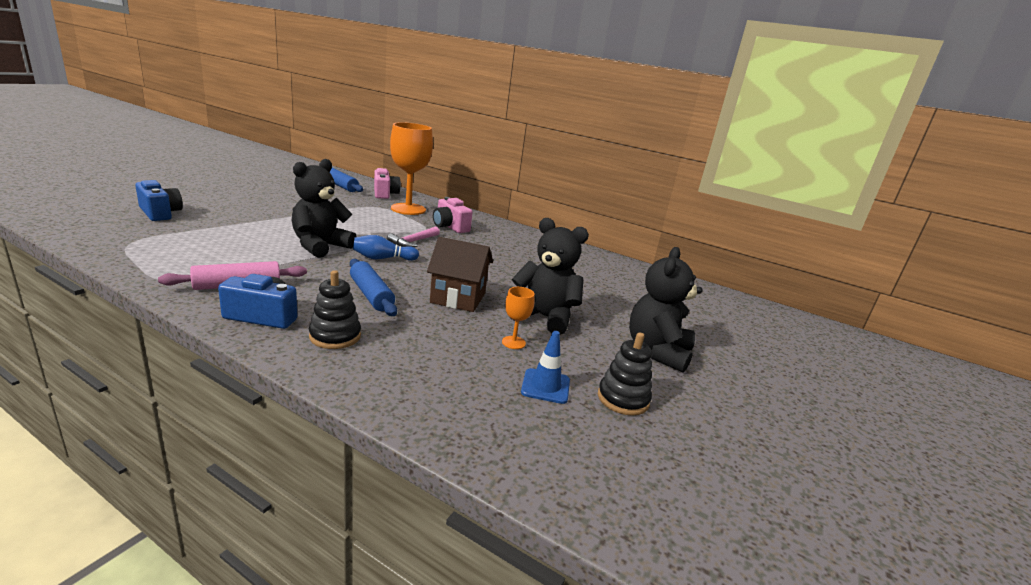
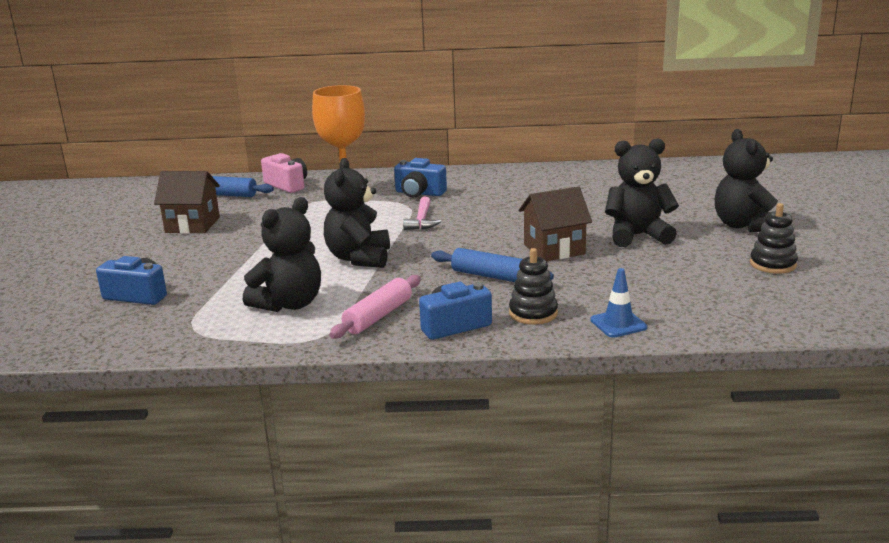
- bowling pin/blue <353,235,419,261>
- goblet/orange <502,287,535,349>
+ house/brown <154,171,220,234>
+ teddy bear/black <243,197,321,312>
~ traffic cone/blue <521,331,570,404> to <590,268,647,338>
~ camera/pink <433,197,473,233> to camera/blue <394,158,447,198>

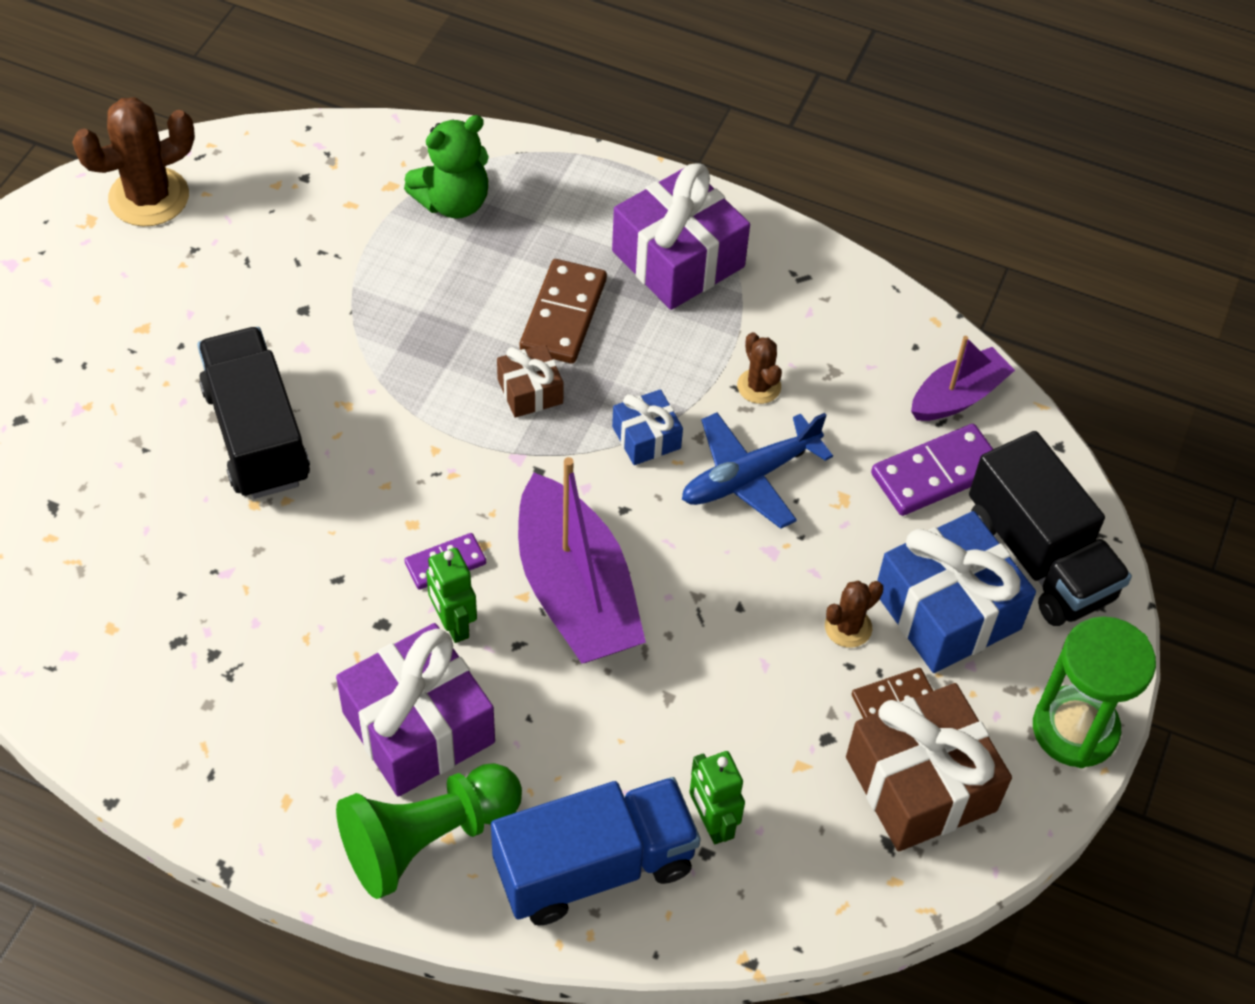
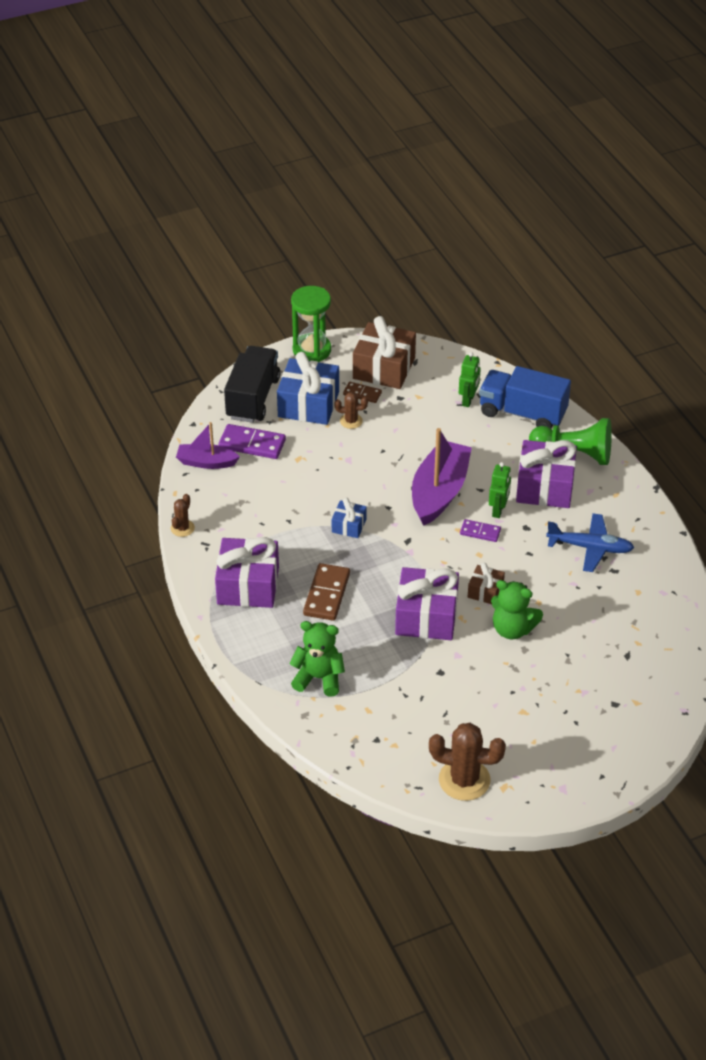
+ gift/purple <395,567,459,640>
~ gift/brown <497,344,564,418> to <468,562,505,604>
~ plane/blue <682,412,833,529> to <546,513,634,572>
~ cactus/brown <737,332,782,404> to <171,494,195,537>
~ truck/black <197,327,310,499> to teddy bear/green <491,580,543,639>
~ domino/brown <520,259,607,364> = <303,563,350,621> 45 degrees counterclockwise

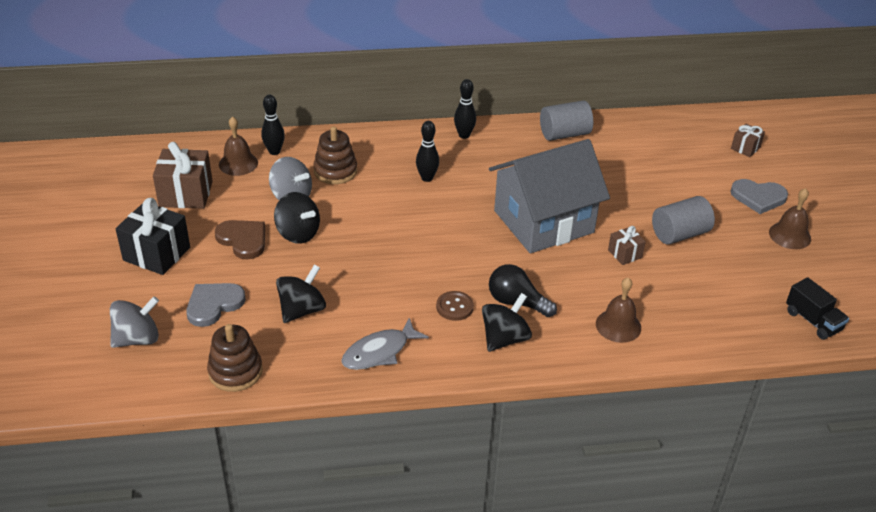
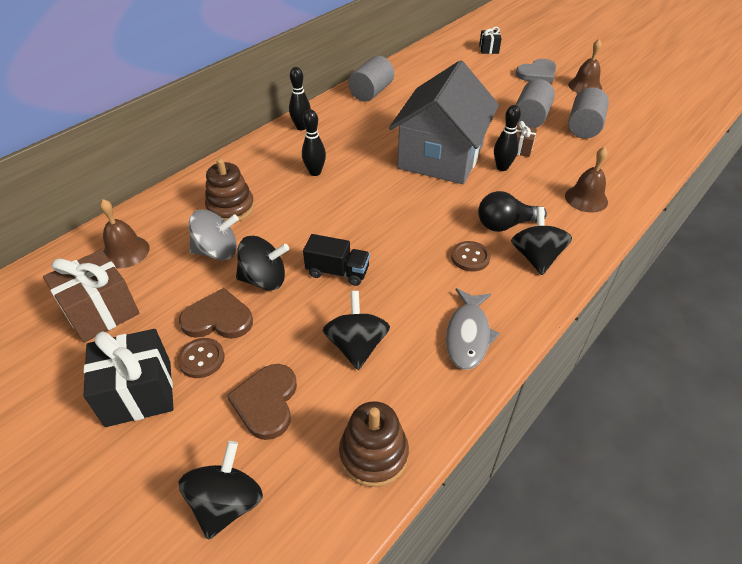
+ button/brown <177,338,225,378>
+ cylinder/grey <568,87,609,138>
~ bowling pin/black <261,95,285,155> to <494,105,521,171>
~ truck/black <786,277,849,340> to <303,234,370,286>
~ spinning top/grey <110,296,159,348> to spinning top/black <179,441,263,540>
~ heart/grey <186,283,246,327> to heart/brown <227,364,297,440>
~ gift/brown <731,124,765,157> to gift/black <479,27,502,54>

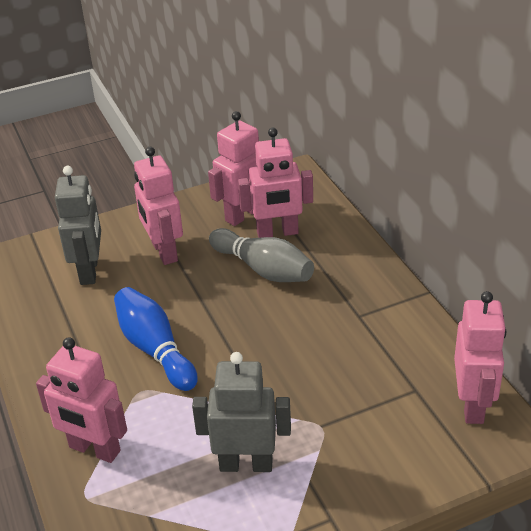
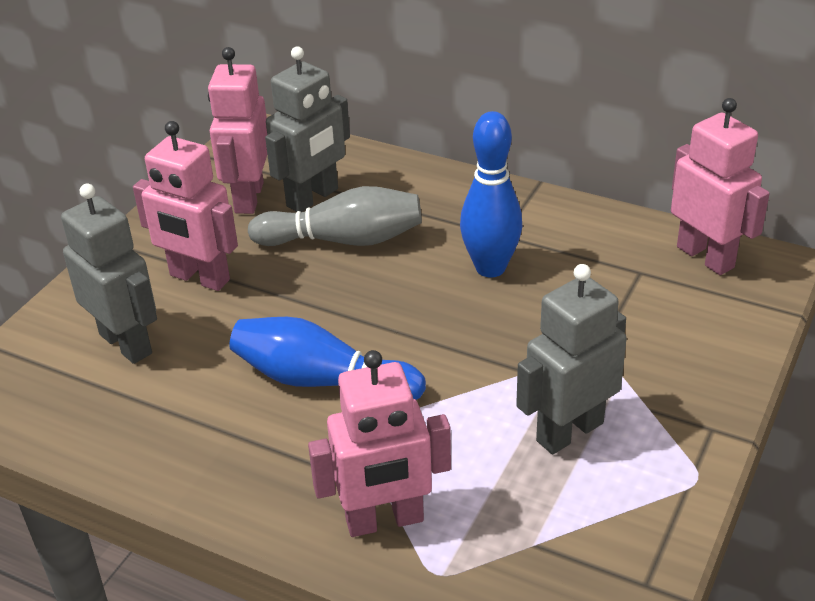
+ bowling pin/blue <460,111,522,277>
~ robot/pink <238,128,313,238> to robot/grey <265,46,350,212>

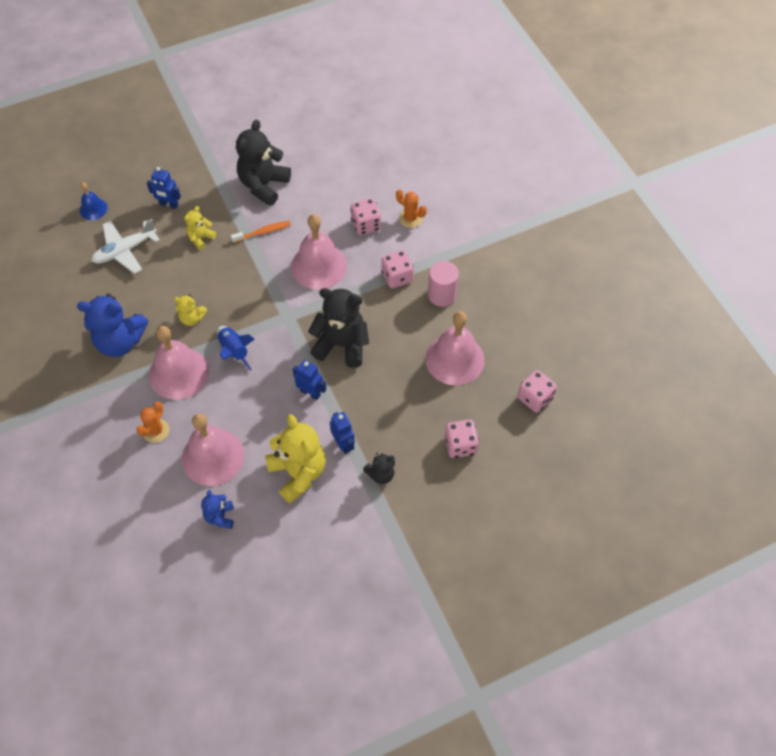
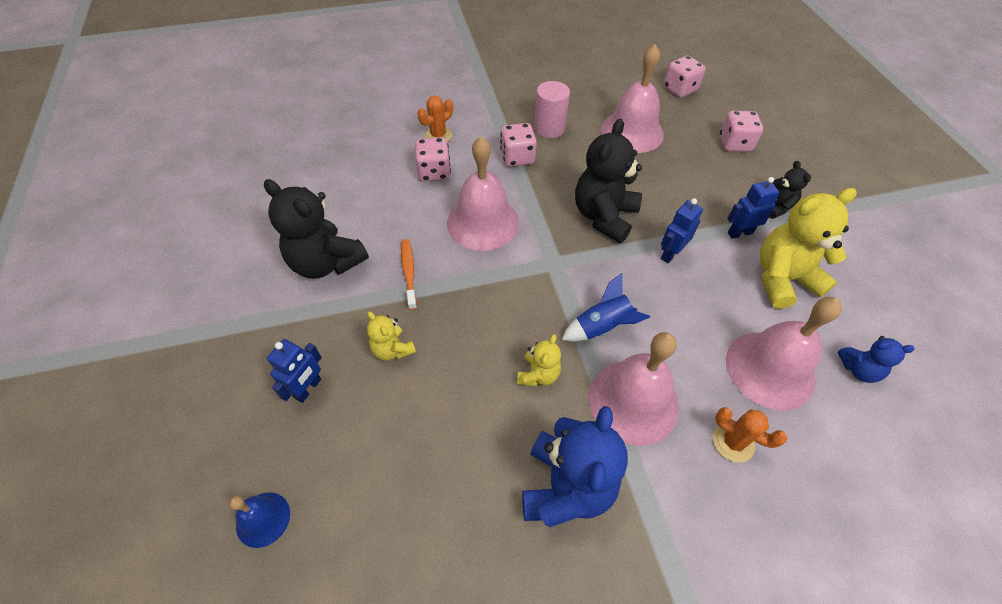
- plane/white <91,219,160,274>

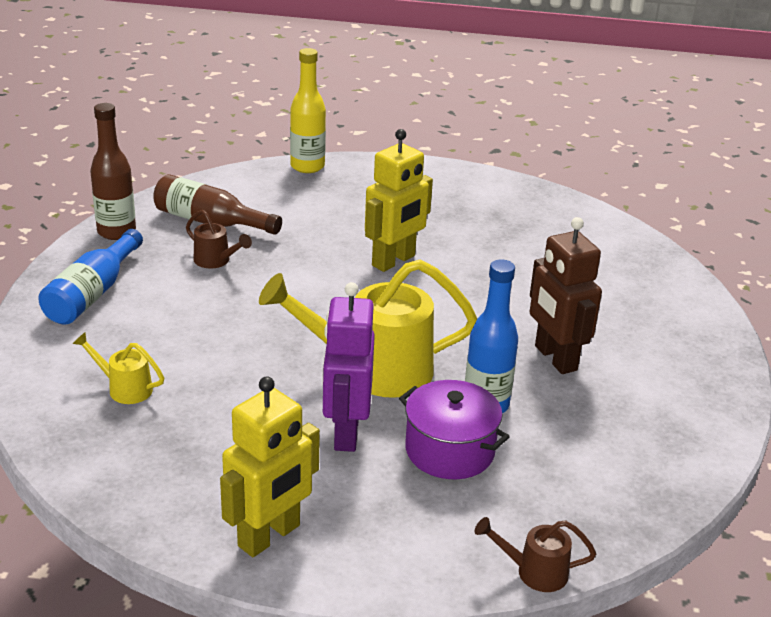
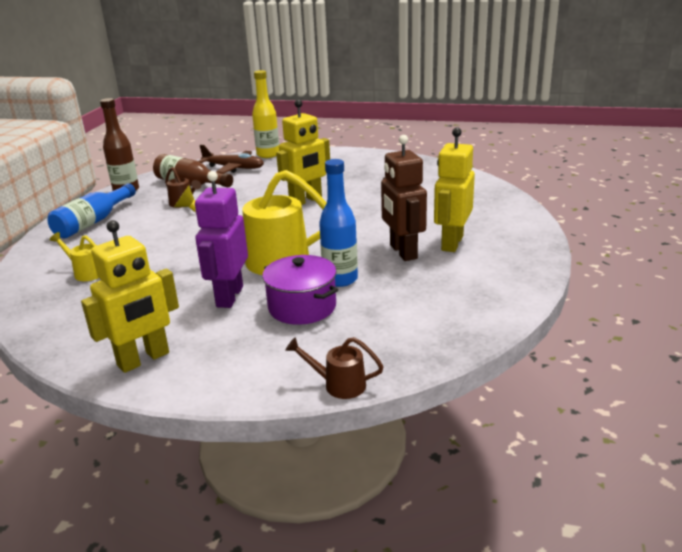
+ plane/brown <199,145,264,174>
+ robot/yellow <434,127,475,252>

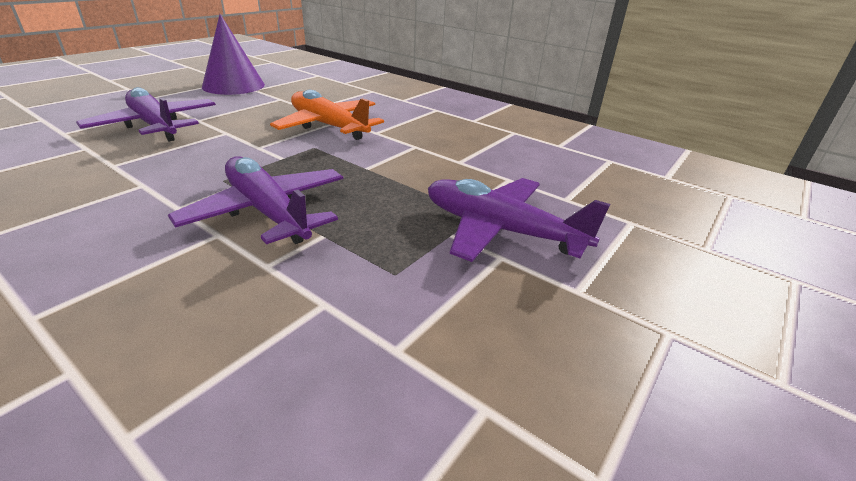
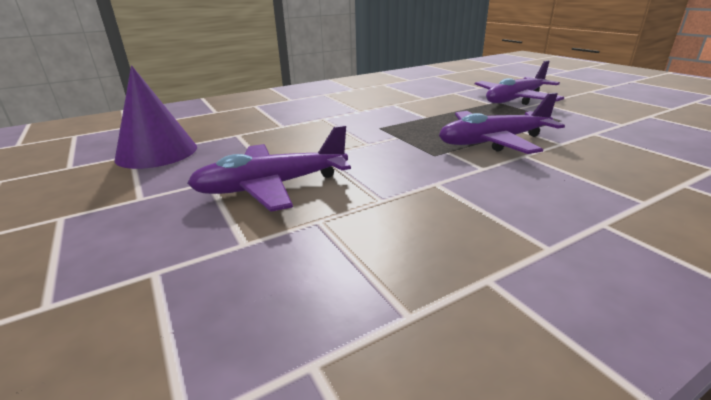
- plane/orange <270,90,384,140>

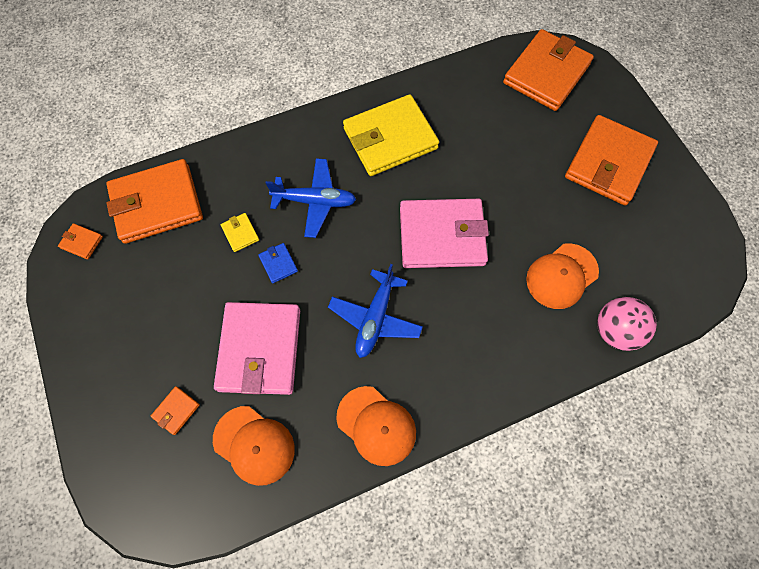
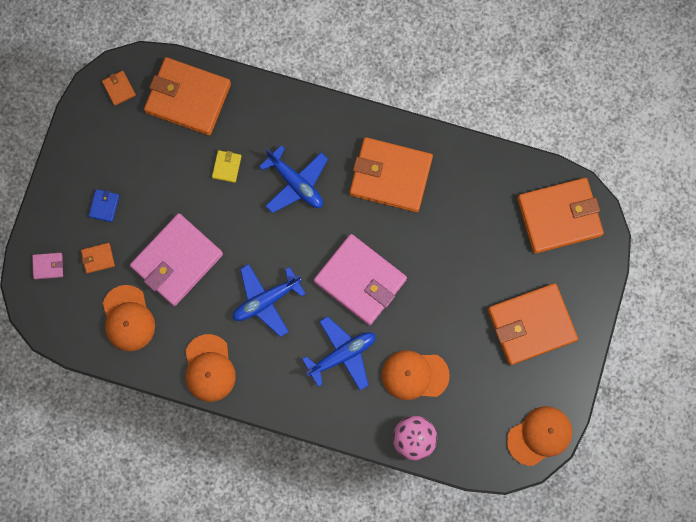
+ wallet/pink <32,253,63,279>
+ plane/blue <302,316,376,390>
+ cap/orange <507,406,572,466>
~ wallet/blue <258,243,298,283> to <89,189,119,222>
~ wallet/yellow <343,94,439,176> to wallet/orange <350,137,433,212>

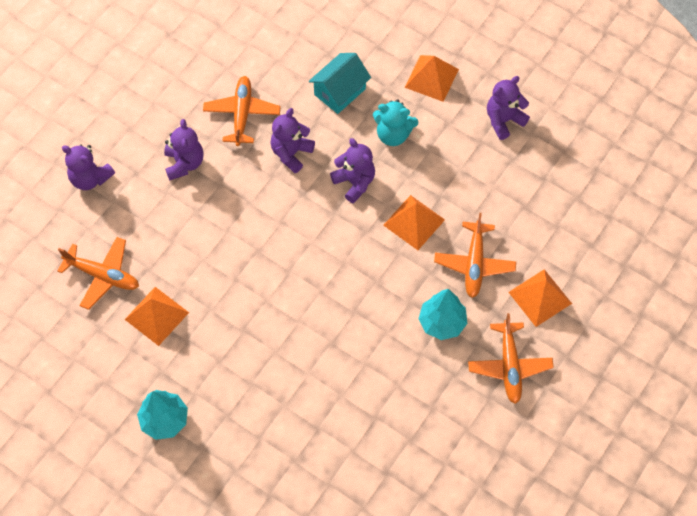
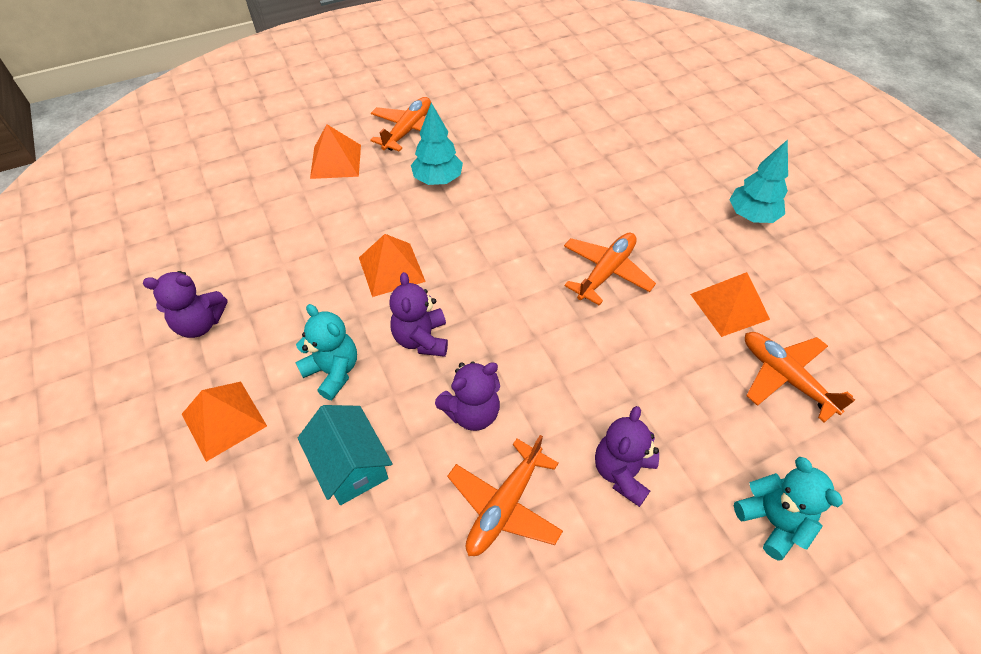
~ plane/orange <434,213,516,298> to <564,233,656,305>
~ teddy bear/purple <62,144,115,190> to teddy bear/turquoise <734,457,843,561>
~ house/turquoise <309,53,371,114> = <298,405,392,505> 75 degrees clockwise

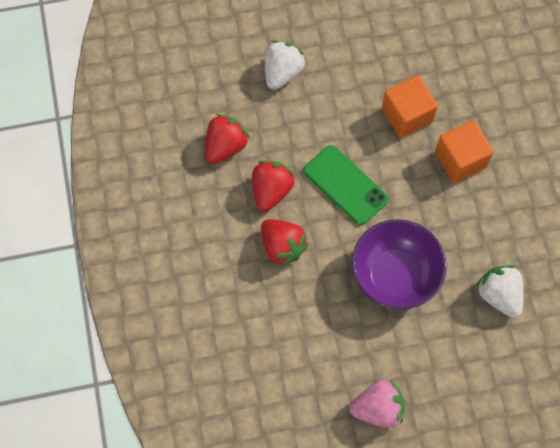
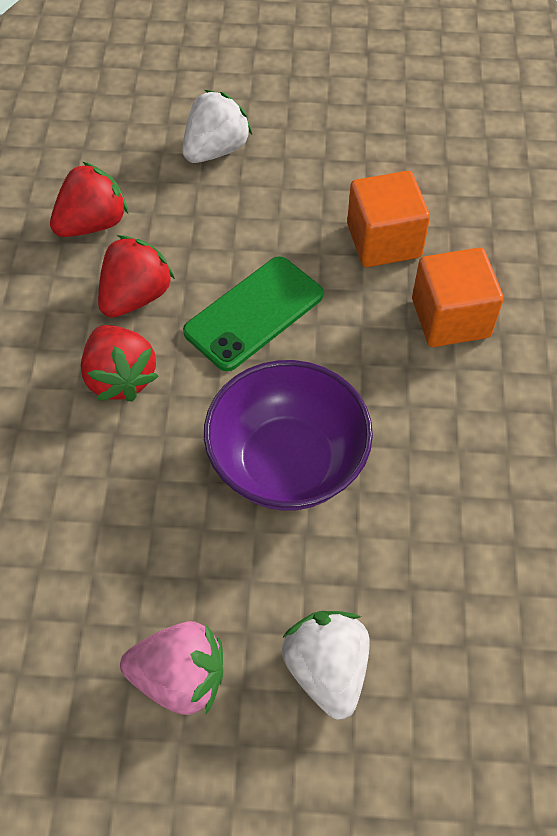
~ strawberry/white <476,265,524,318> to <282,611,370,719>
~ phone/green <303,145,389,225> = <183,256,323,371> 75 degrees clockwise

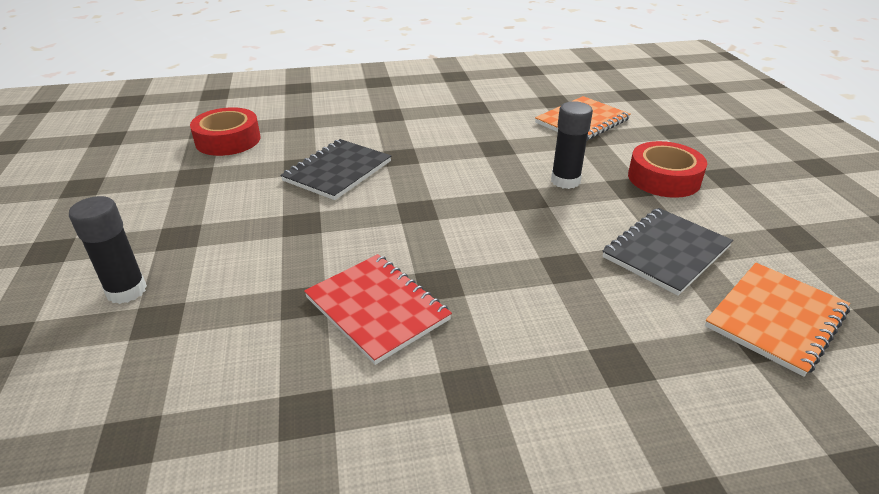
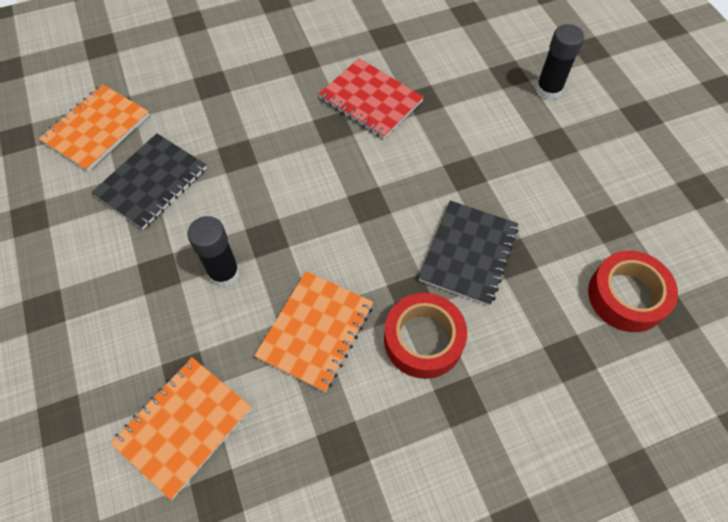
+ notebook/orange <254,271,373,392>
~ tape/red <628,141,707,198> to <384,293,467,379>

